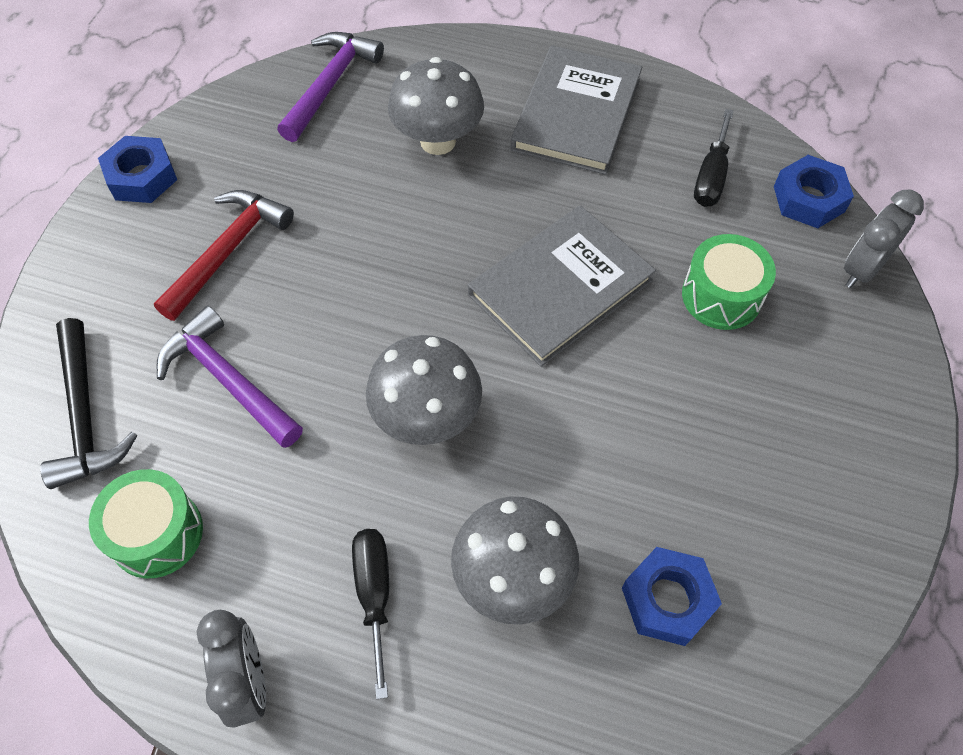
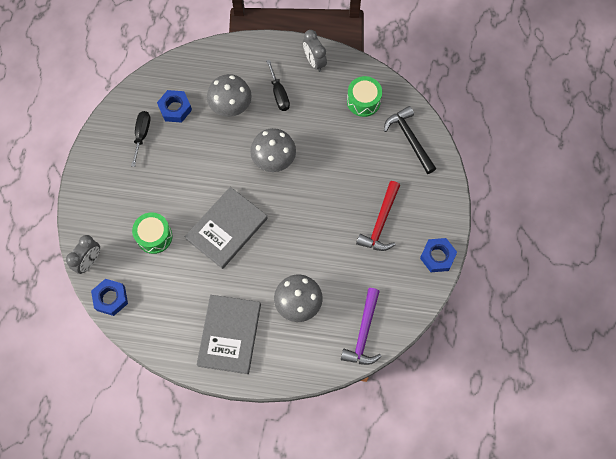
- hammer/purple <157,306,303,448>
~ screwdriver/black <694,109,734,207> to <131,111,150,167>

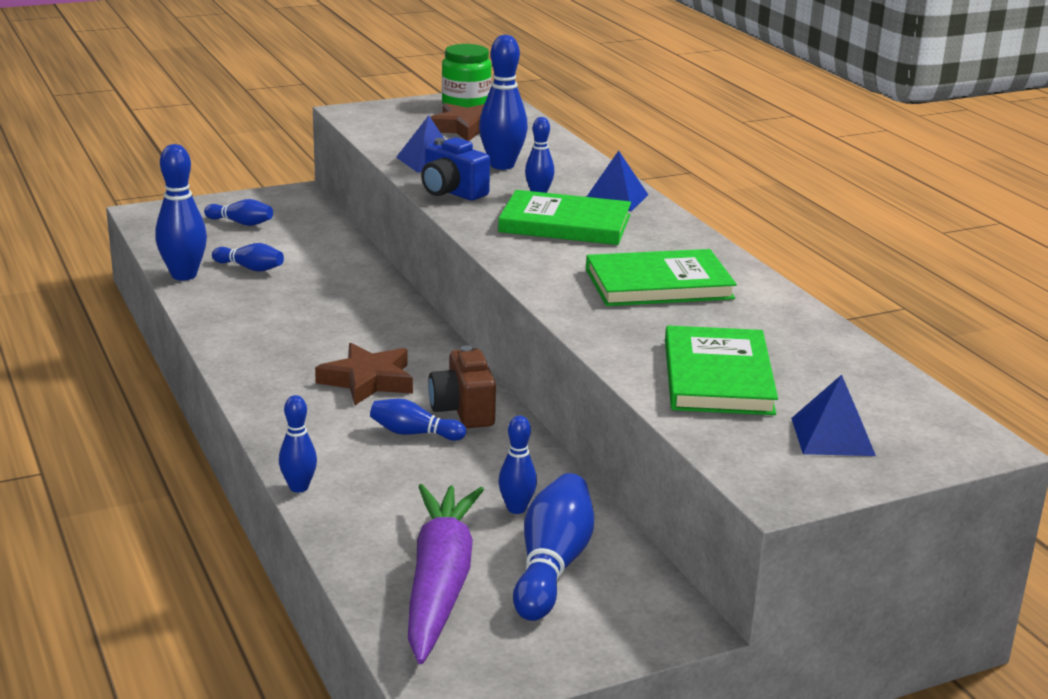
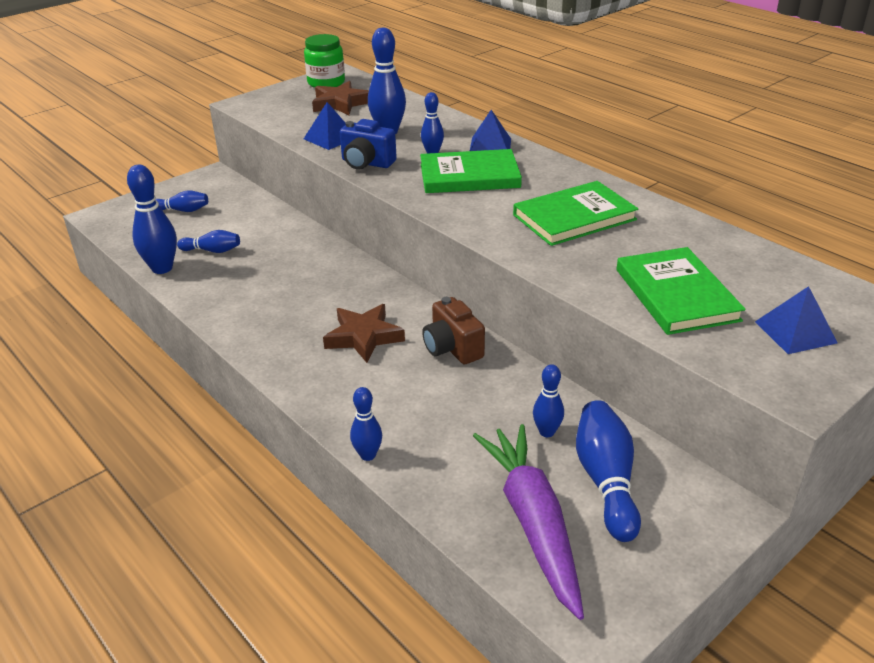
- bowling pin/blue <370,399,466,441>

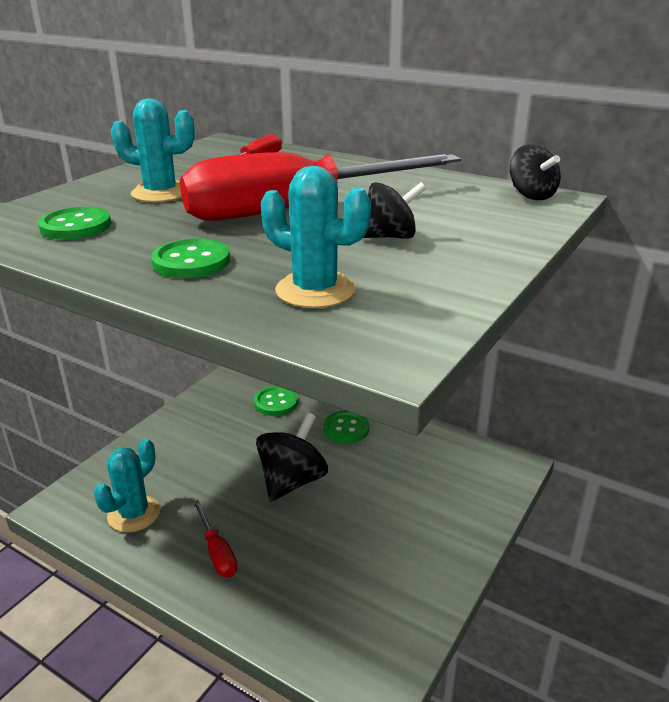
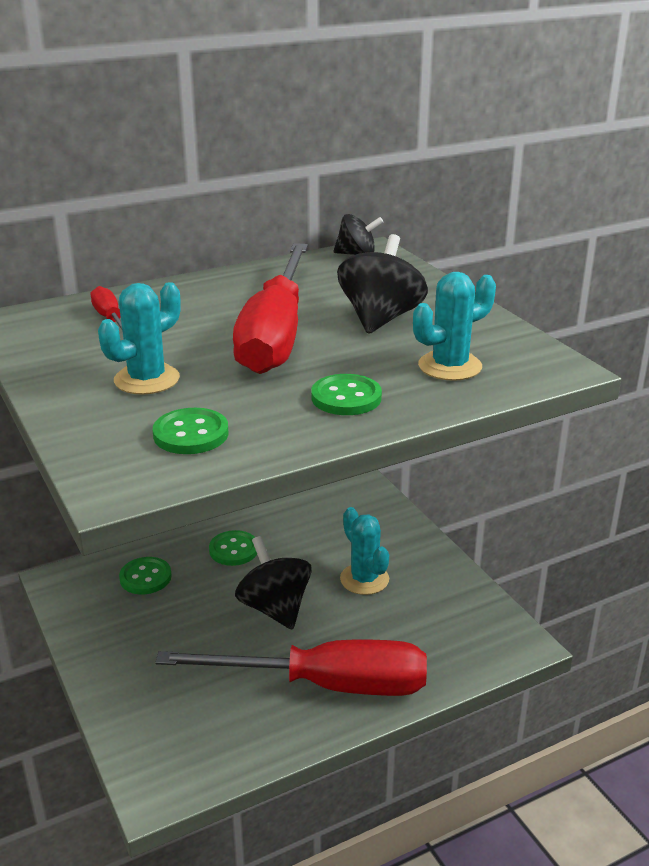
~ cactus/turquoise <94,439,160,532> to <340,507,389,595>
~ screwdriver/red <193,500,237,577> = <155,640,427,696> x2.39
~ spinning top/black <364,182,426,239> = <337,234,428,334> x1.63

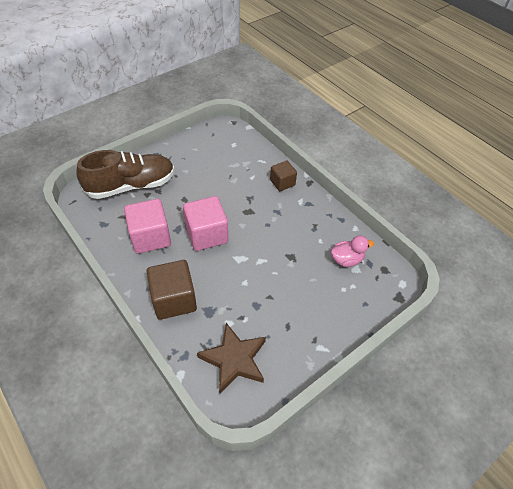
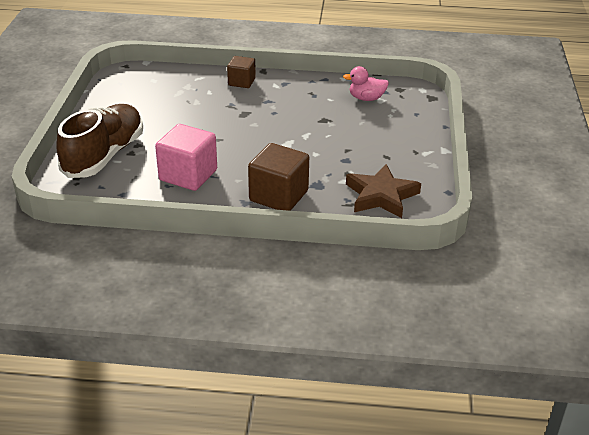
- cube/pink <183,196,228,251>
~ duck/pink <331,235,374,267> = <343,66,389,101> 120 degrees counterclockwise

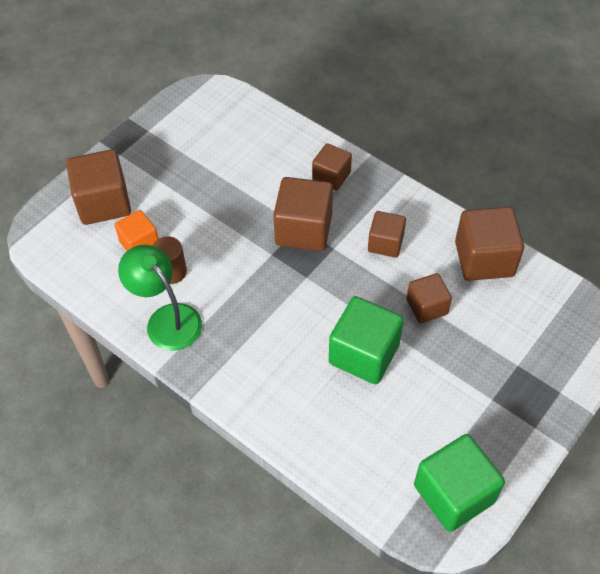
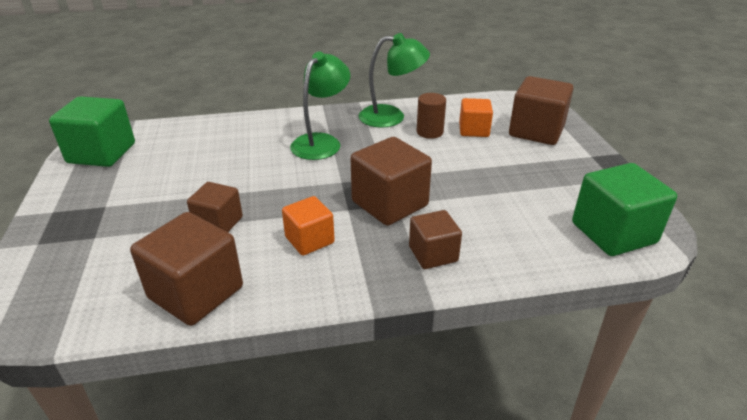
+ lamp/green <290,52,350,160>
~ cube/green <329,296,404,384> to <572,163,677,256>
~ cube/brown <368,211,406,258> to cube/orange <282,196,335,255>

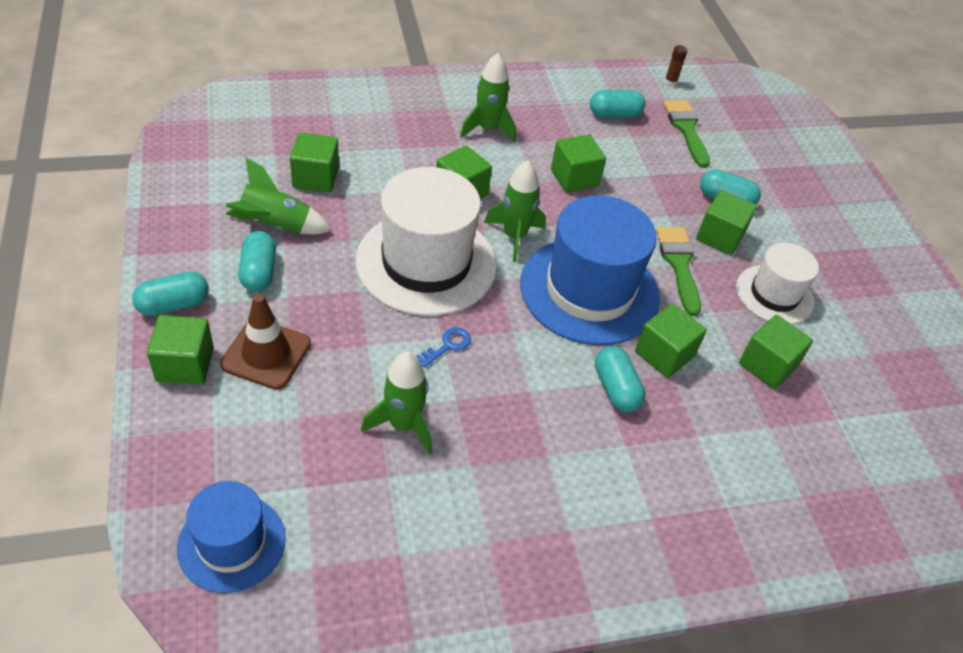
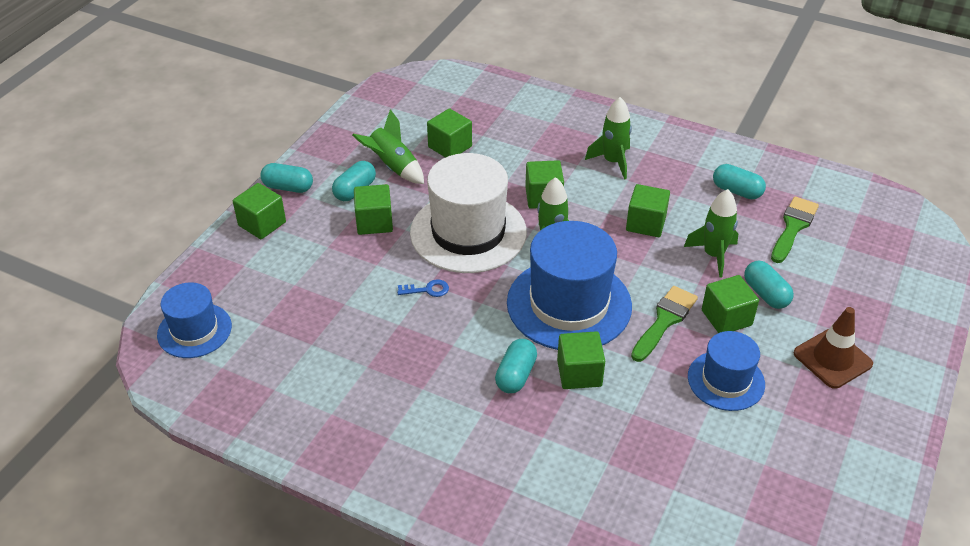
- glue stick/brown <665,45,687,86>
~ traffic cone/brown <220,294,311,390> to <794,307,873,389>
~ rocket/green <361,352,432,455> to <684,189,738,278>
~ cube/green <739,315,813,389> to <354,184,393,235>
~ hat/white <736,243,819,324> to hat/blue <688,331,765,411>

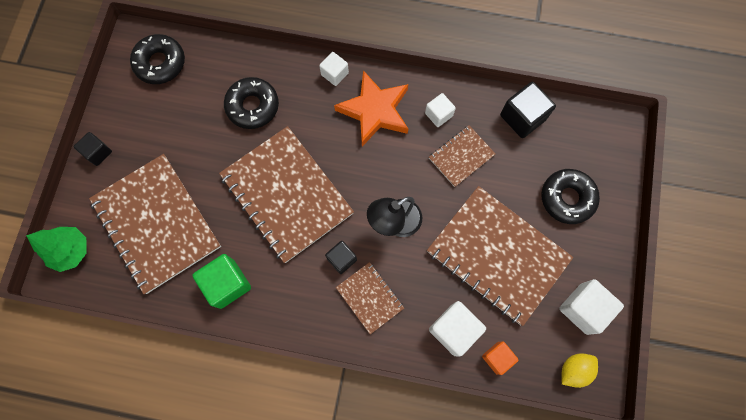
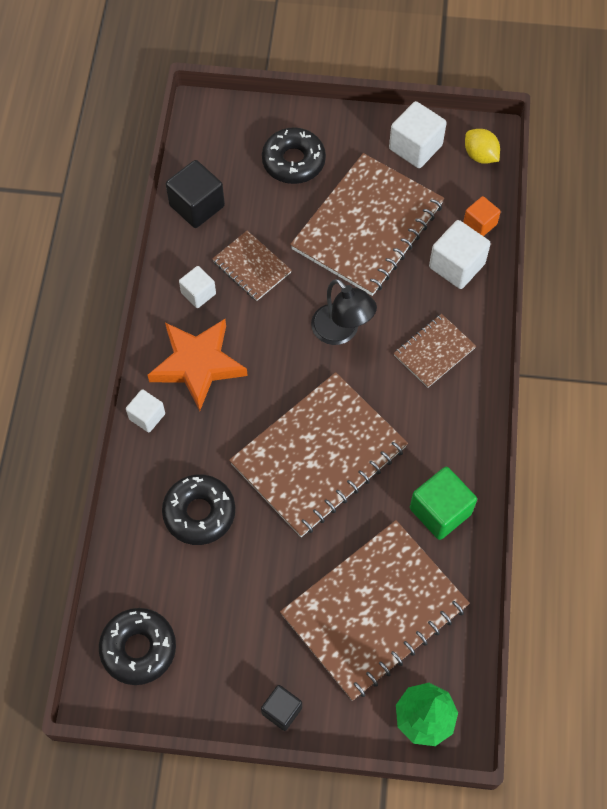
- cube/black <325,241,357,274>

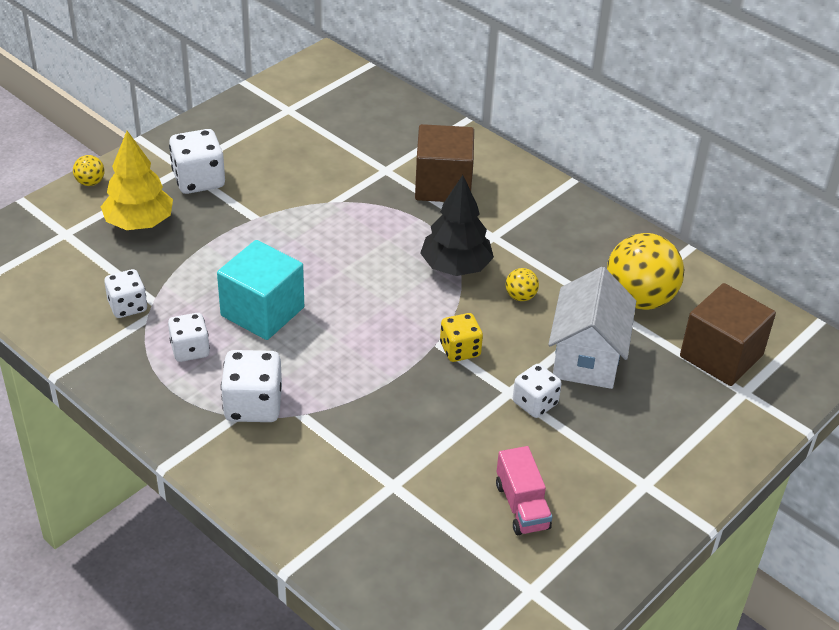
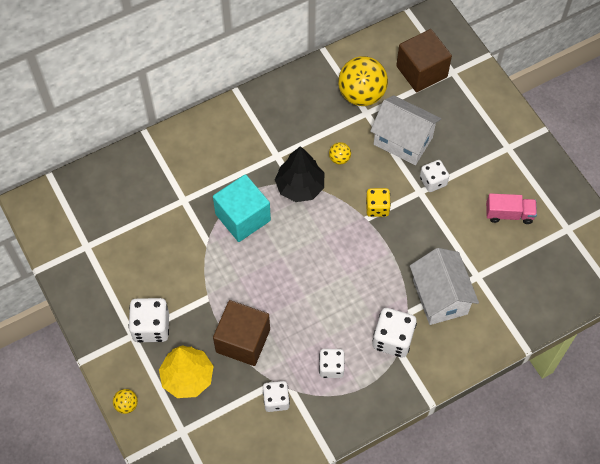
+ house/white <410,248,479,325>
~ cube/turquoise <217,240,304,340> to <213,174,271,242>
~ cube/brown <415,124,474,202> to <213,300,270,366>

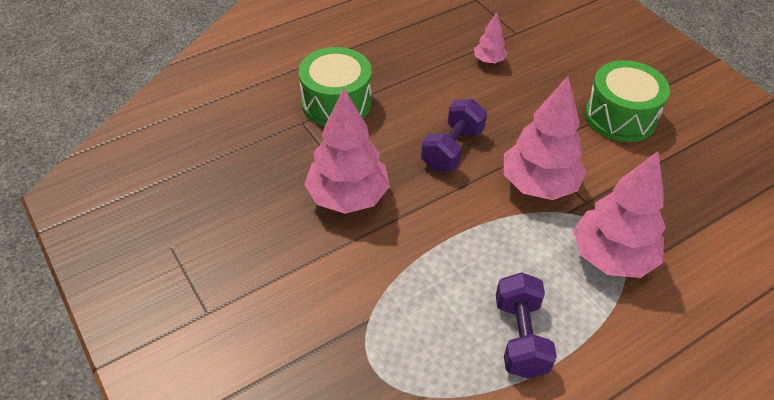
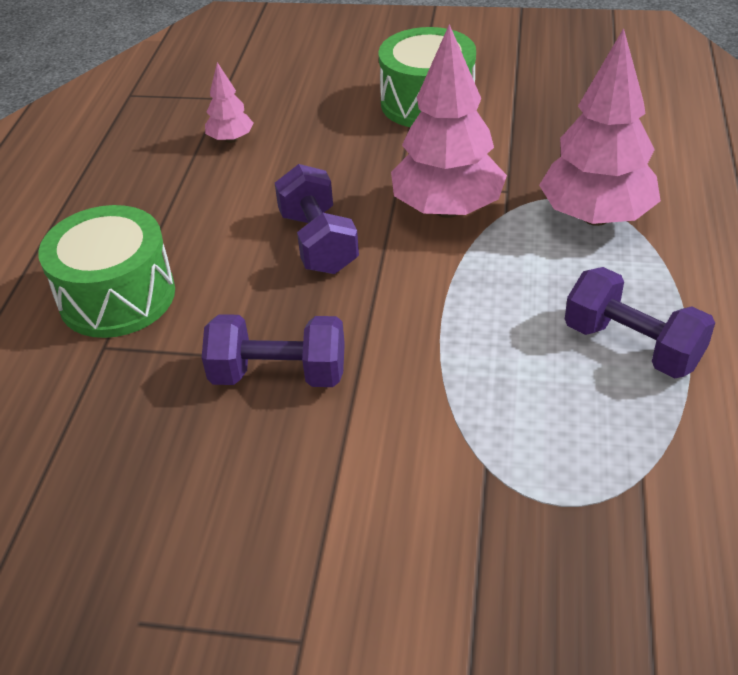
~ tree/pink <304,88,390,214> to dumbbell/purple <202,314,345,387>

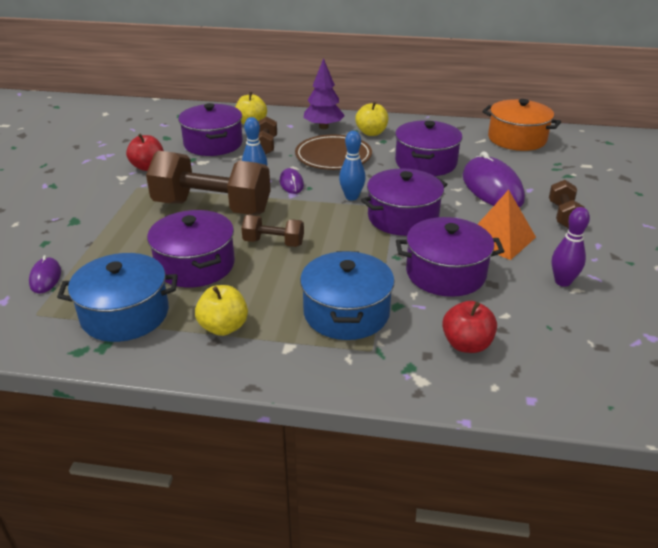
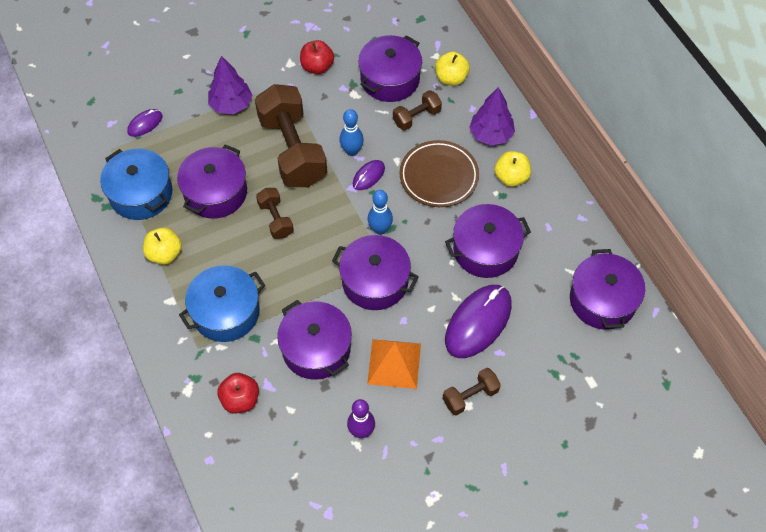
+ tree/purple <208,56,252,114>
~ pot/orange <482,99,561,151> to pot/purple <570,249,645,330>

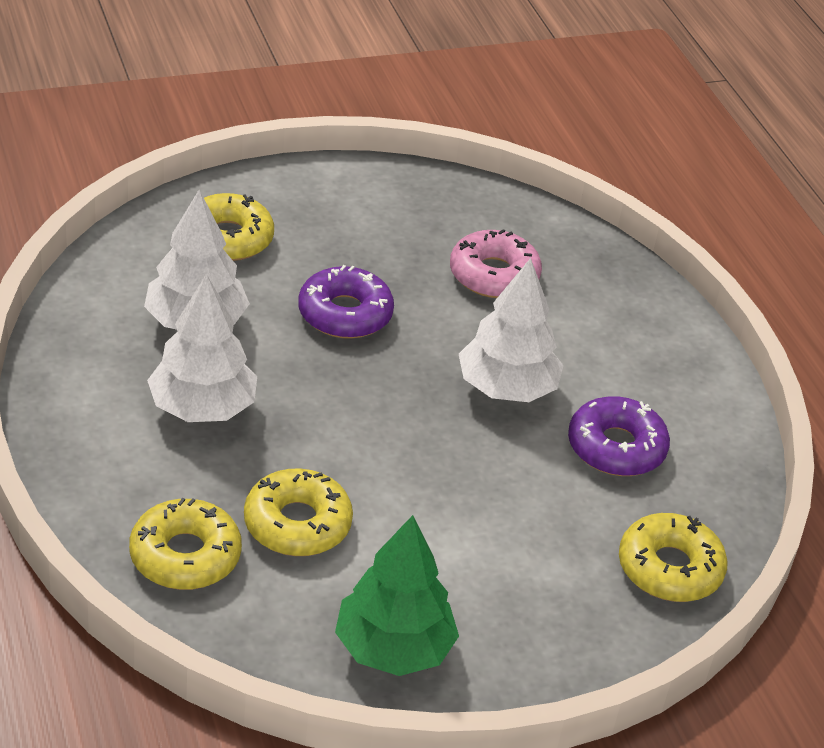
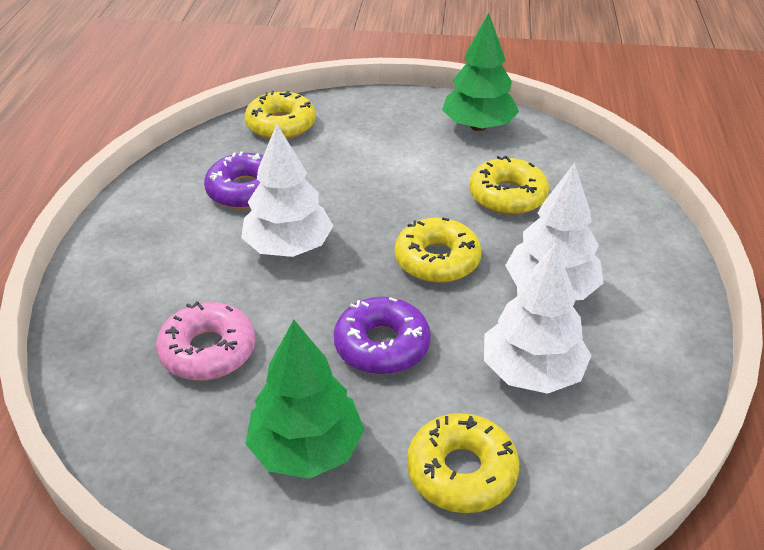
+ tree/green <245,320,364,479>
~ donut/yellow <129,498,242,590> to <394,217,481,283>

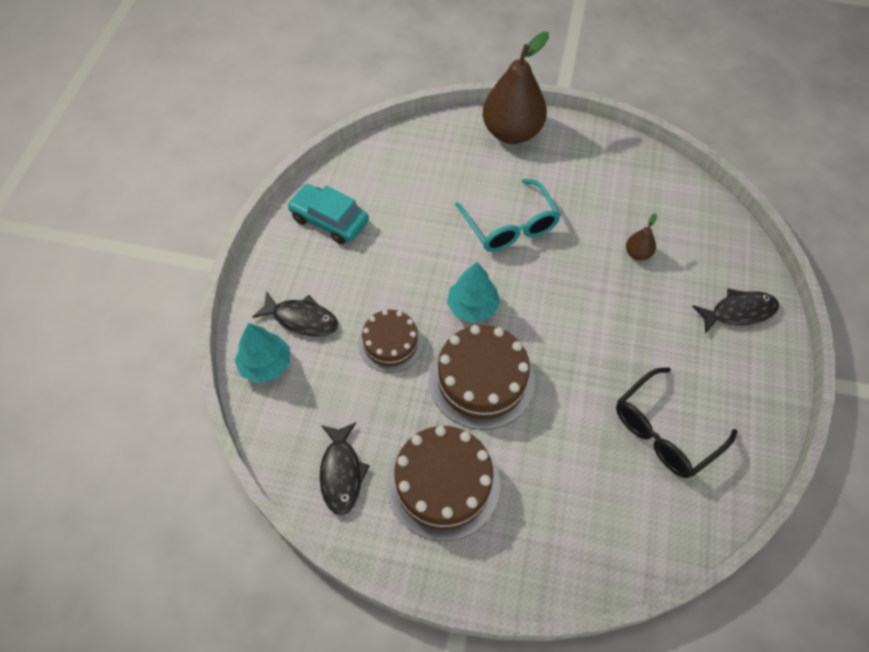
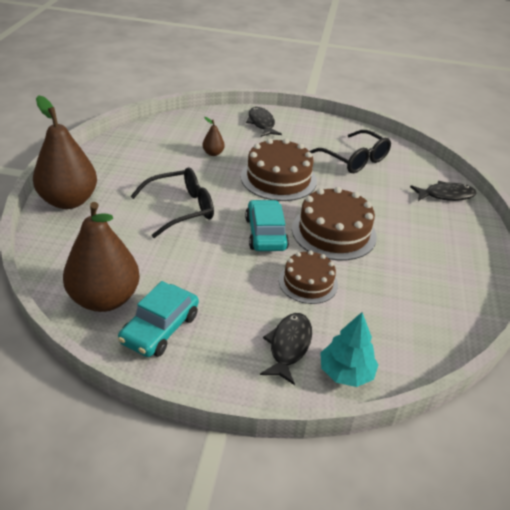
+ pear/brown <63,202,140,312>
~ fish/black <320,422,370,515> to <410,181,477,201>
~ cake/brown <387,426,500,541> to <241,138,317,201>
~ tree/turquoise <447,262,500,323> to car/turquoise <245,200,289,251>
~ glasses/turquoise <455,179,561,252> to glasses/black <131,167,214,238>

